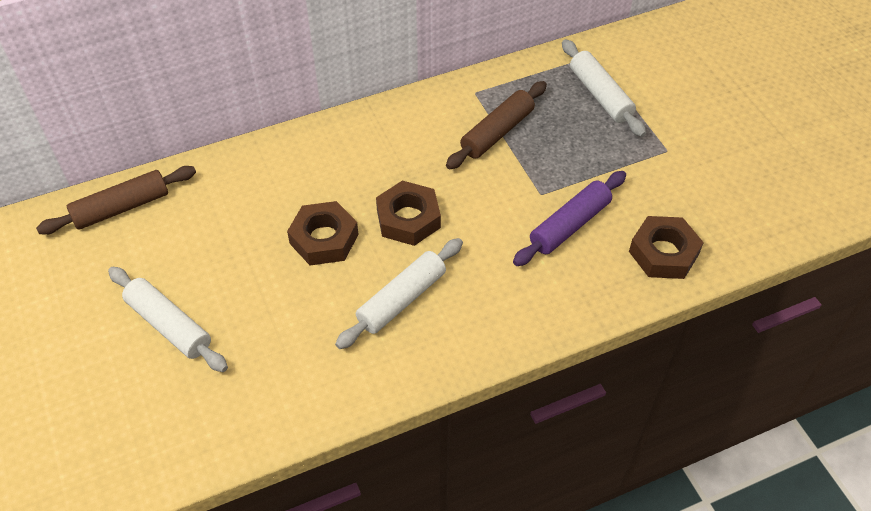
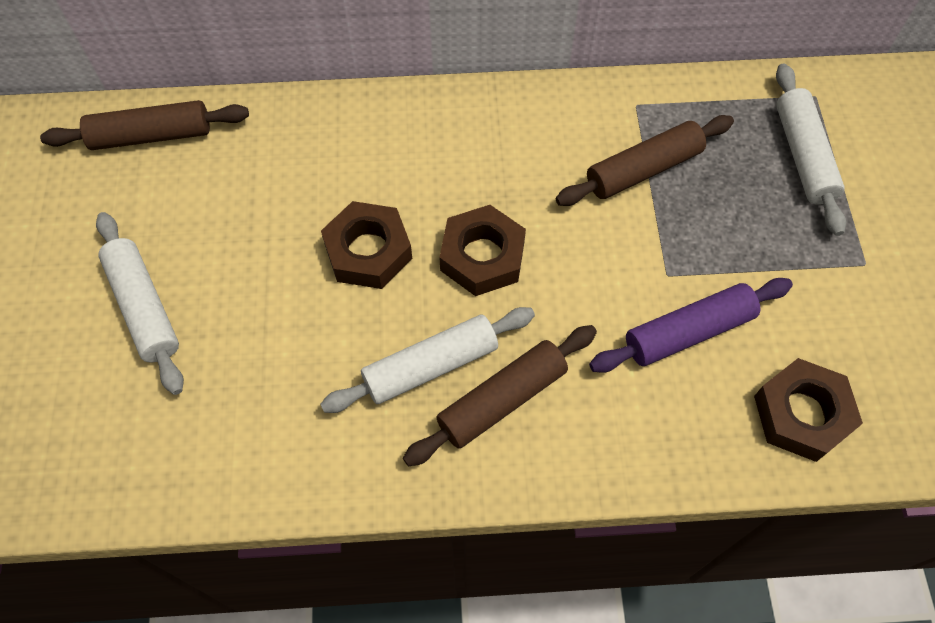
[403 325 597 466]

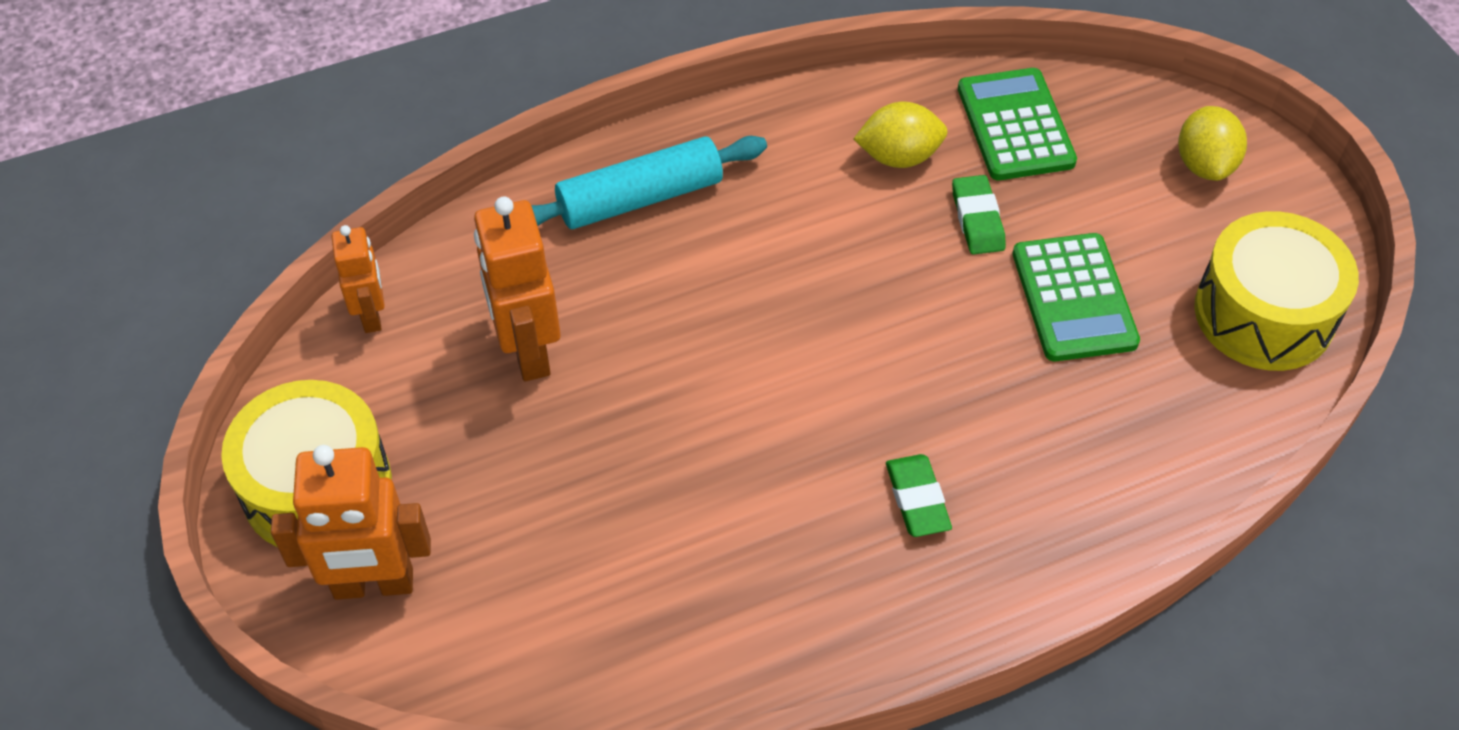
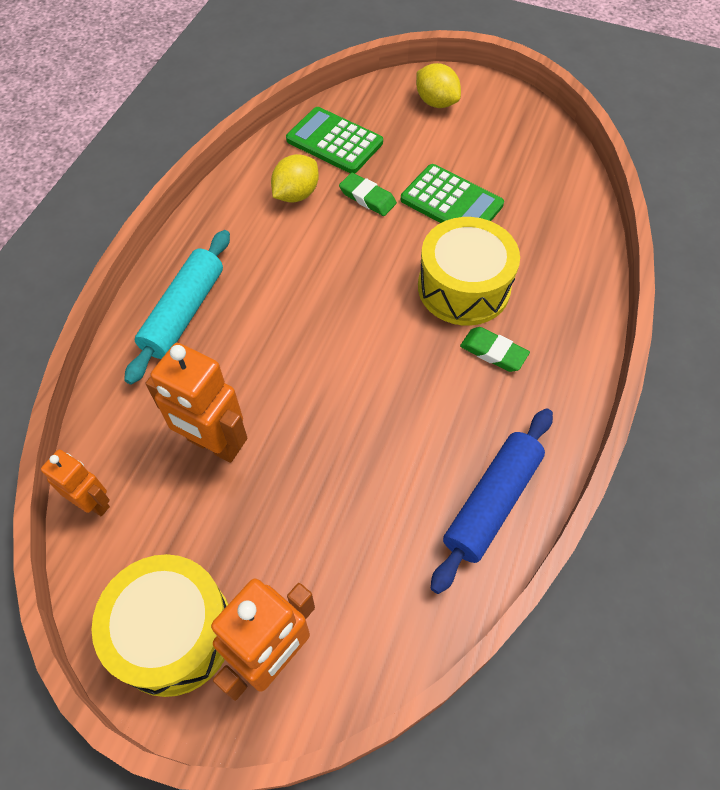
[418 217 520 326]
[430 408 553 594]

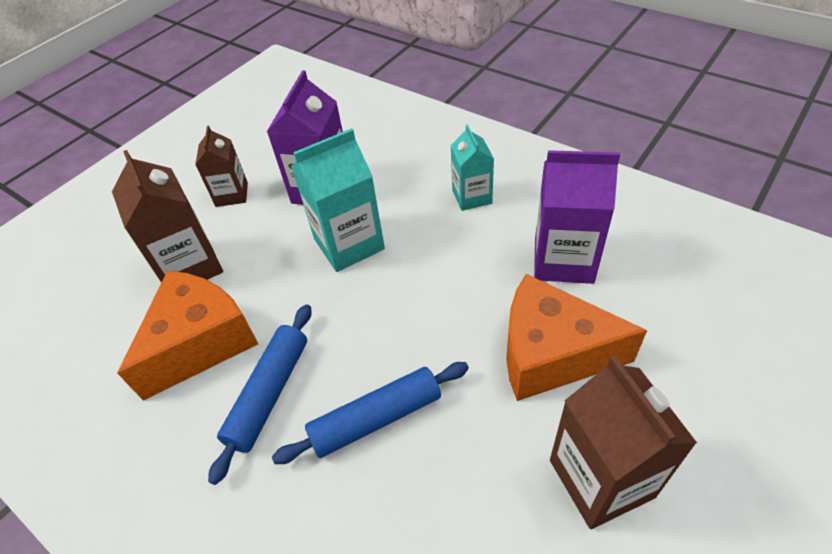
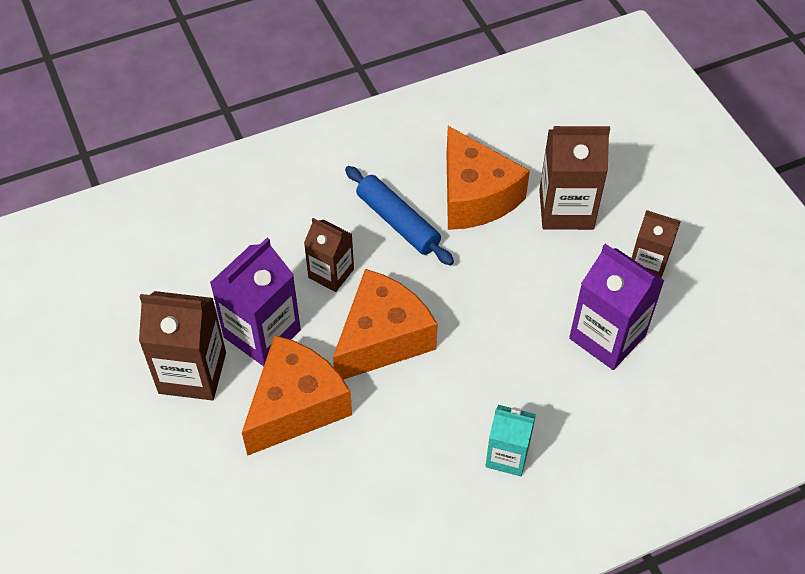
[291 128 385 272] (first image)
[210 238 301 366]
[304 218 354 292]
[333 269 438 380]

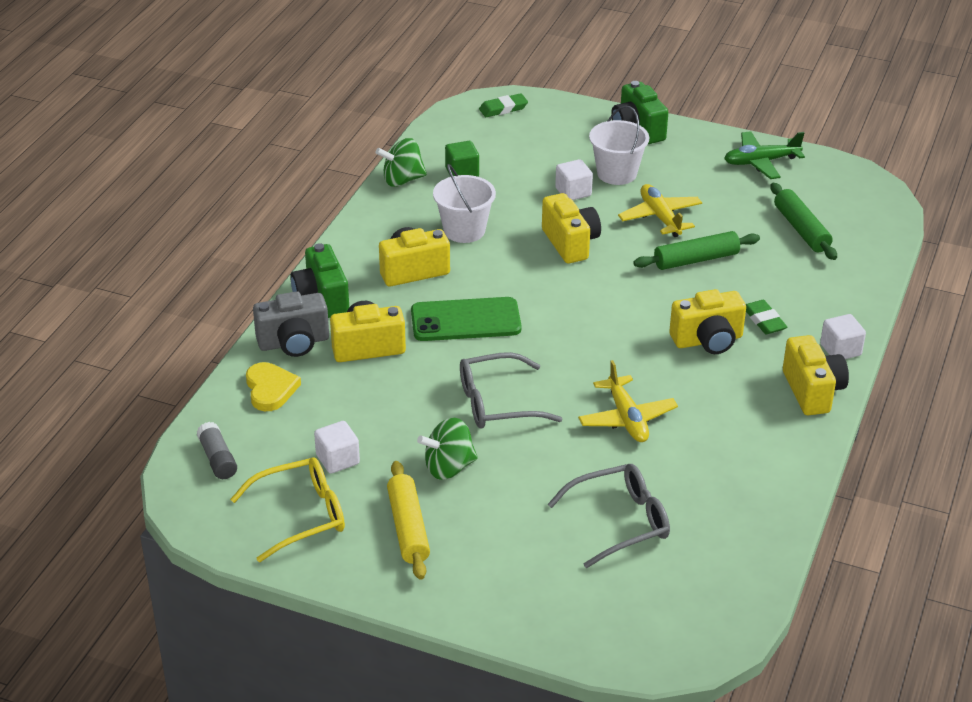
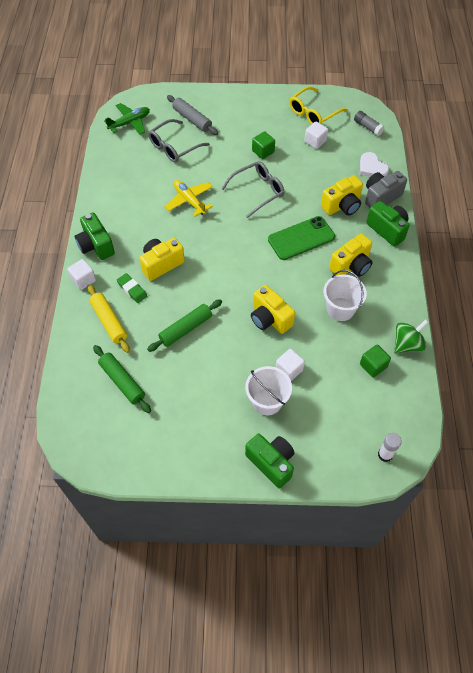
[378 433 402 462]
[104 103 150 135]
[618 184 702 237] (first image)
[75 213 115 260]
[360 152 389 177]
[252 131 275 159]
[87 285 130 353]
[167 95 218 135]

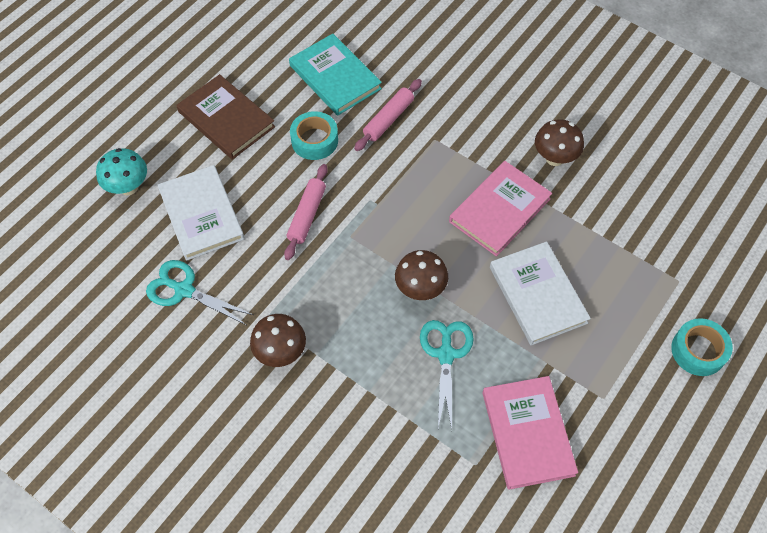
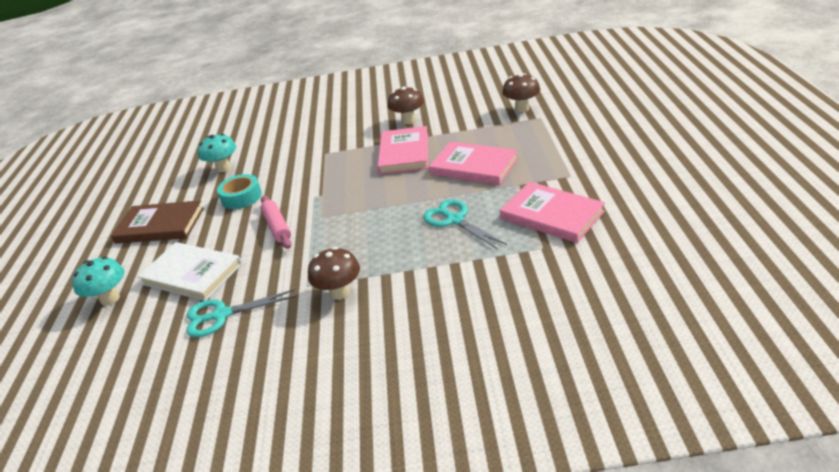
[198 134 236 173]
[354 79 422 151] (first image)
[429 142 518 185]
[502 73 540 112]
[671 318 733 376] (first image)

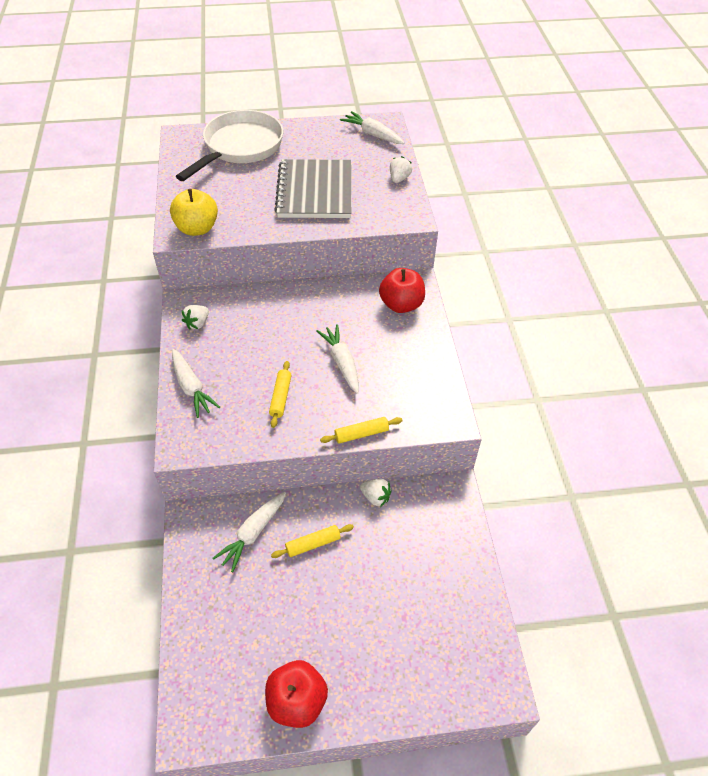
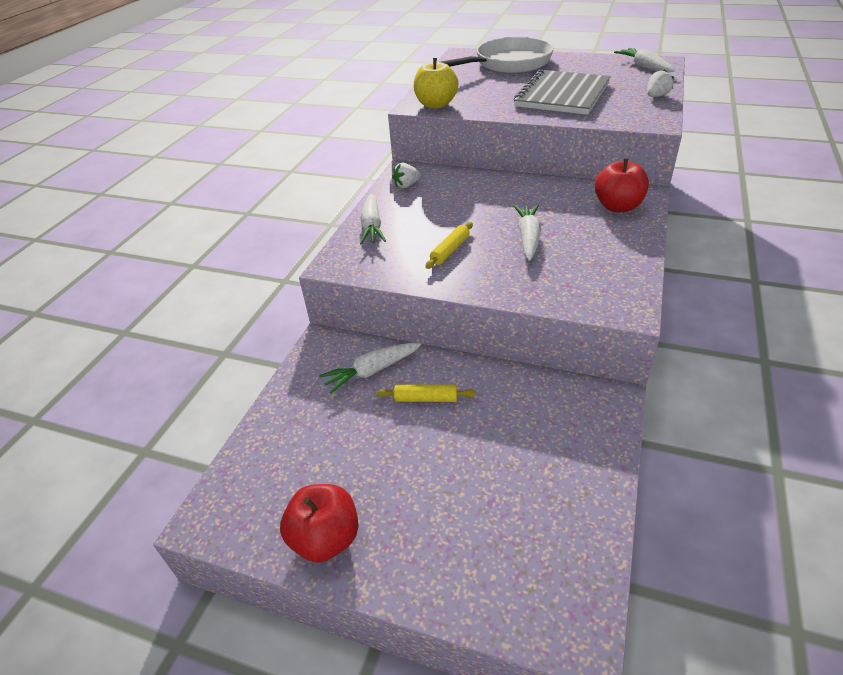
[320 417 403 444] (first image)
[360 479 392 507] (first image)

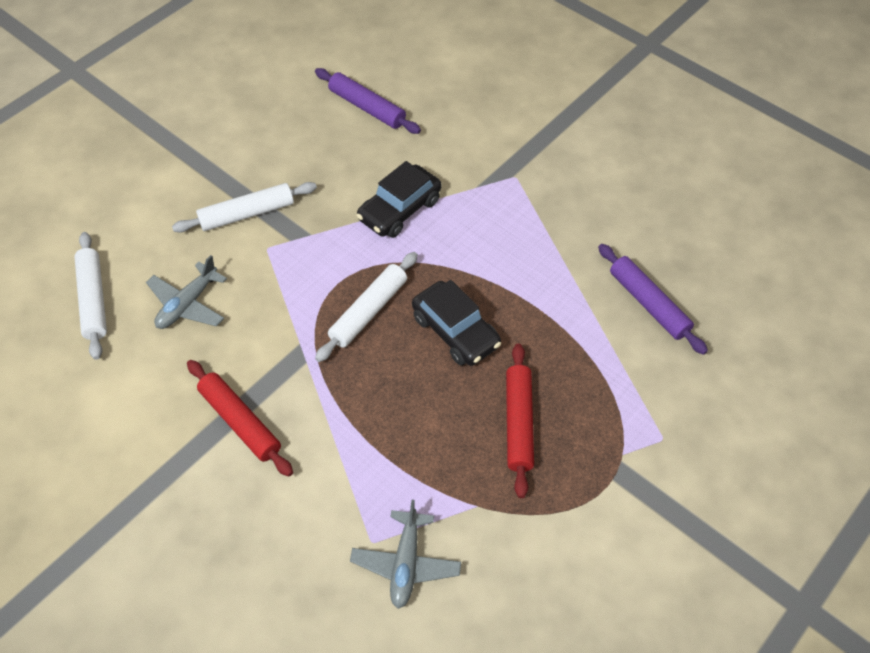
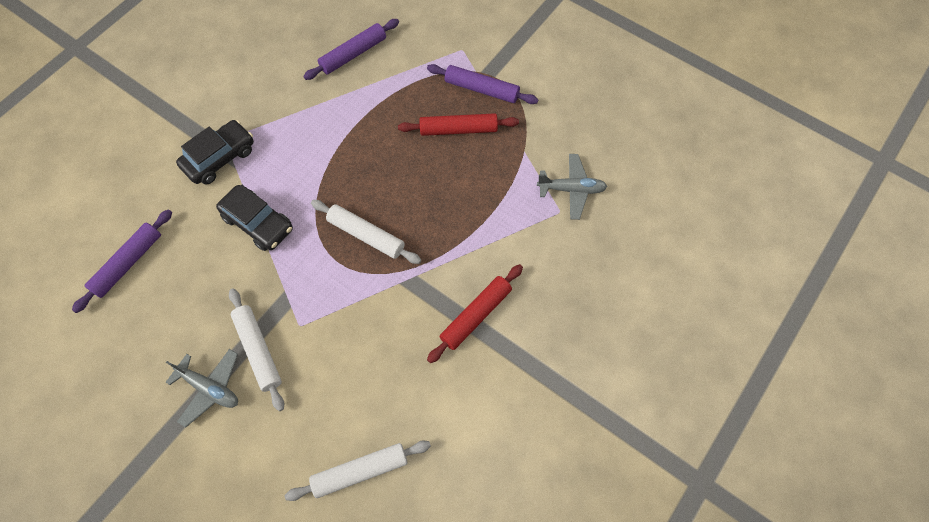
[165 349 238 427]
[176 120 254 185]
[427 64 539 104]

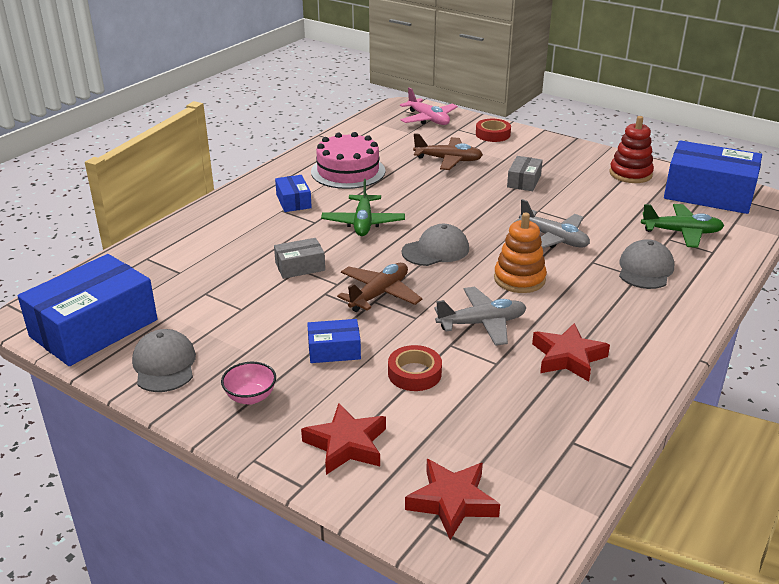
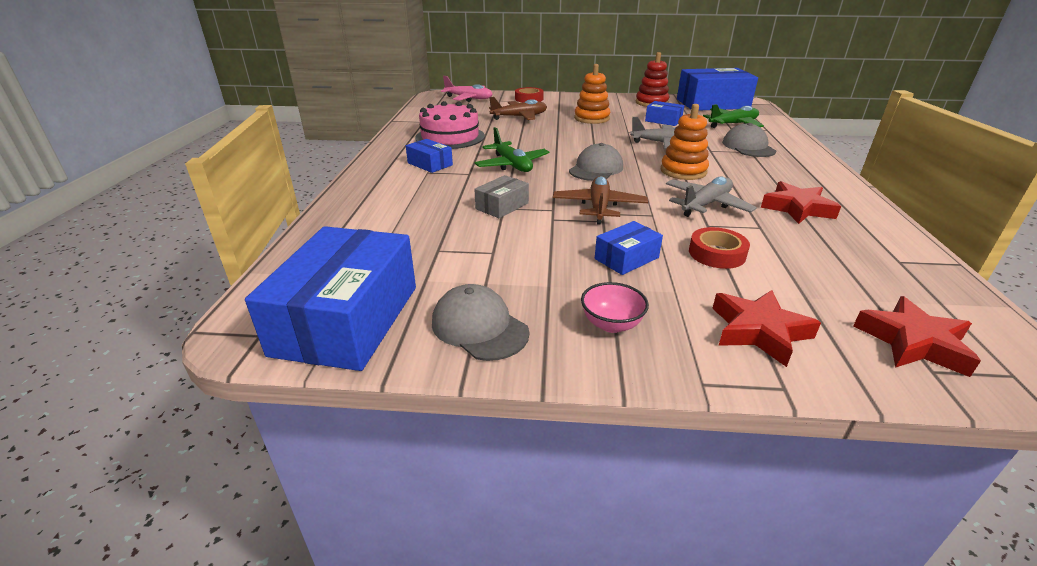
[574 64 610 124]
[645 101 684 126]

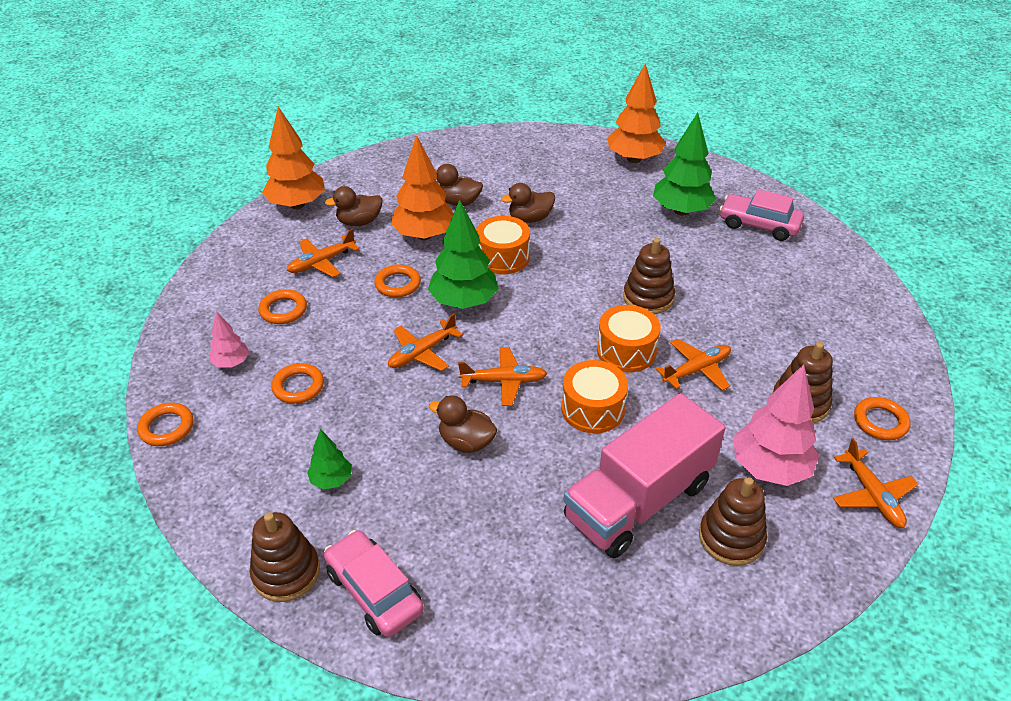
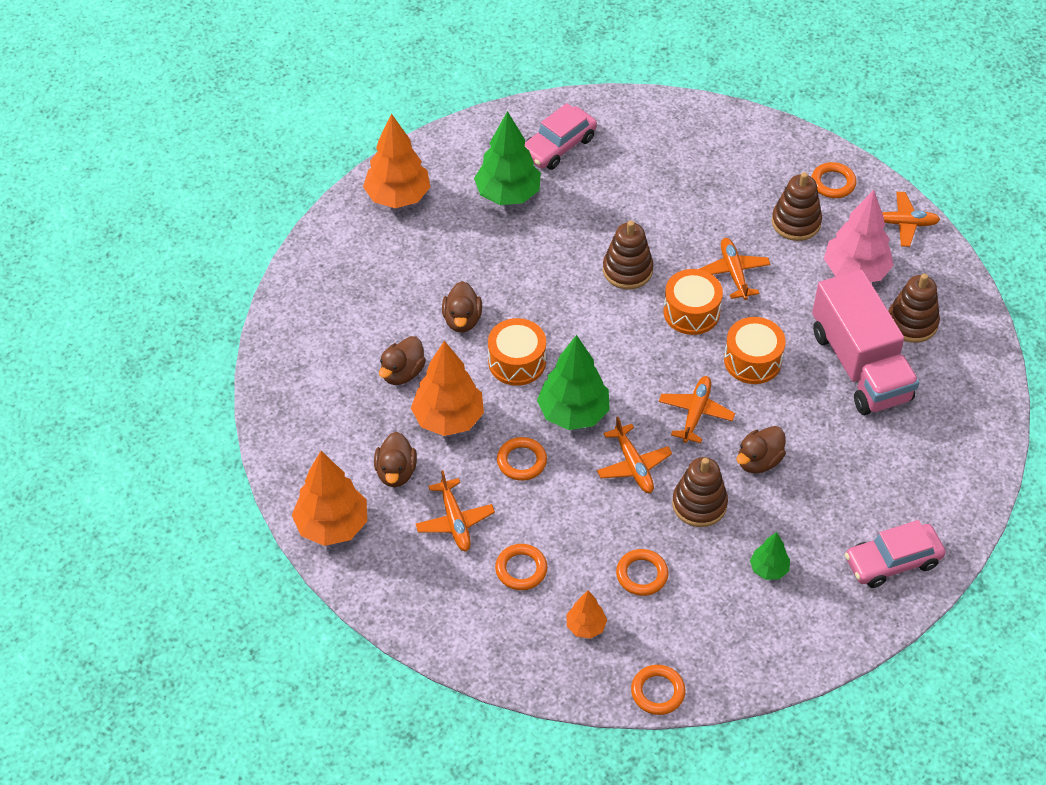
[567 591 607 639]
[672 457 728 527]

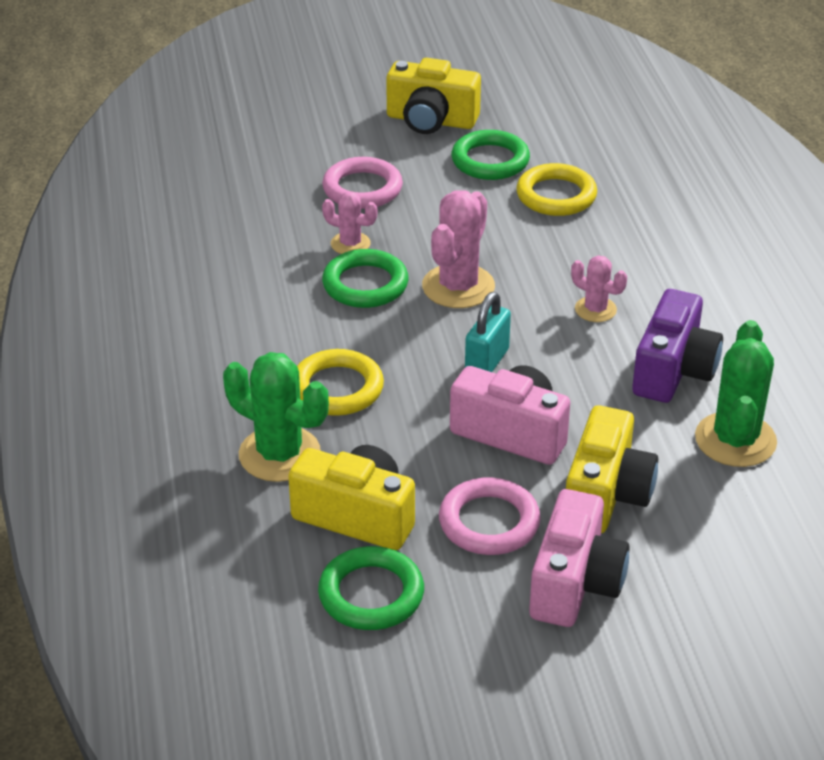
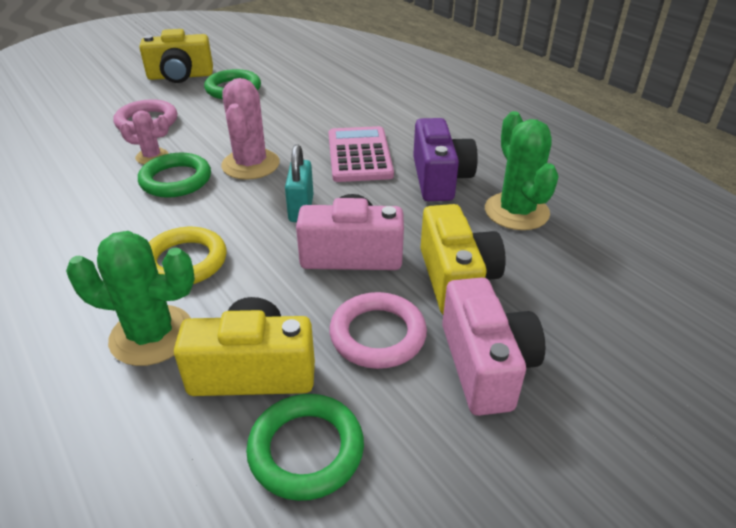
[516 163 597 216] (first image)
[329 126 394 182]

